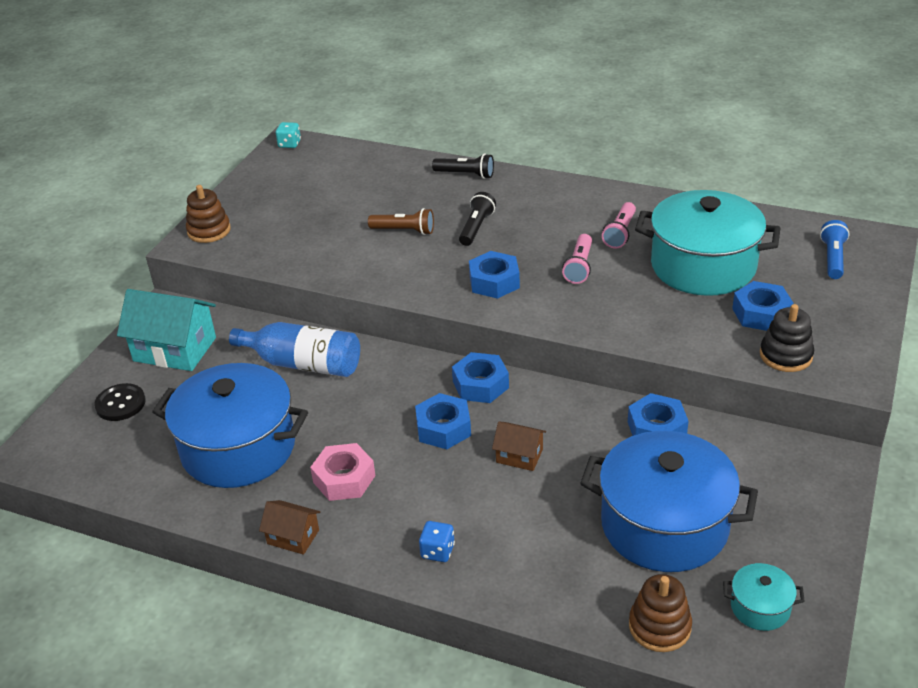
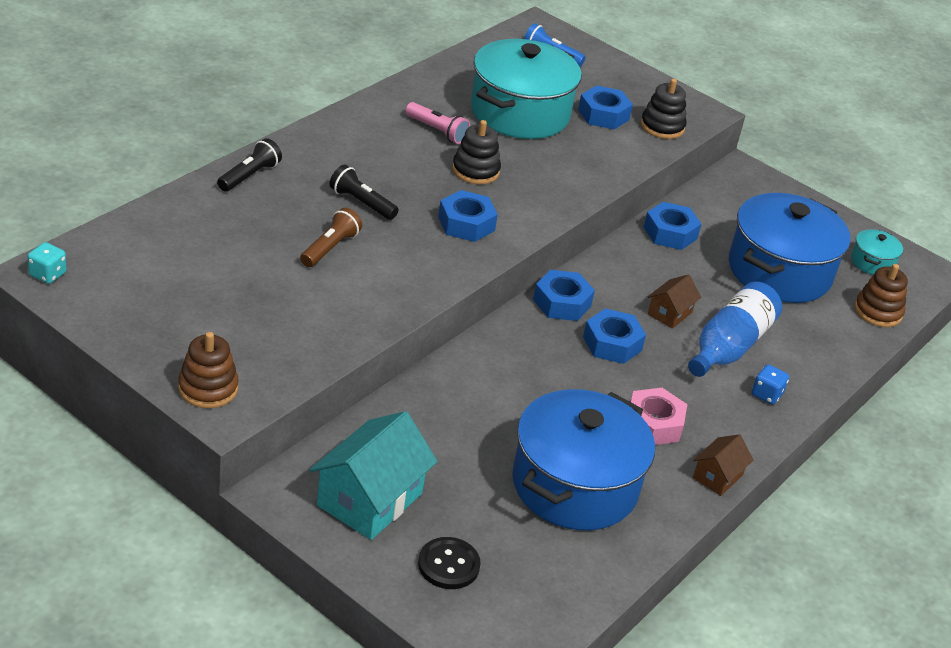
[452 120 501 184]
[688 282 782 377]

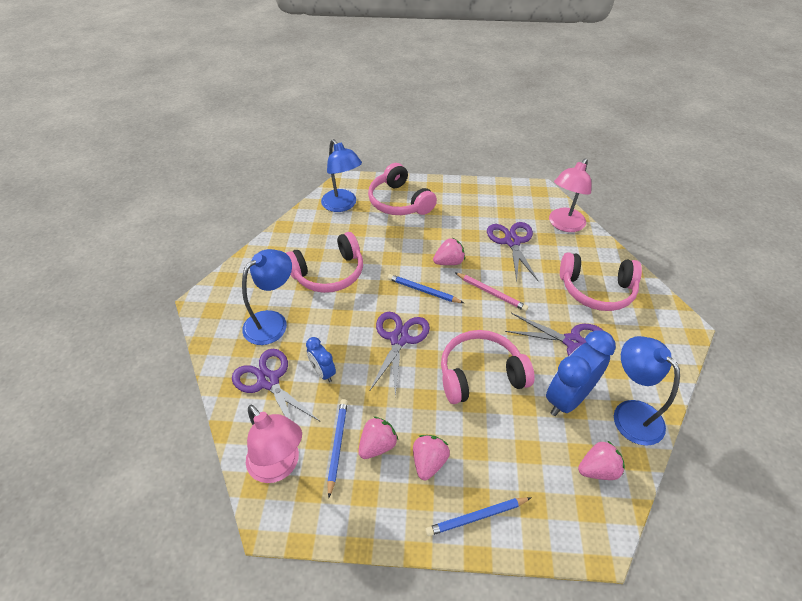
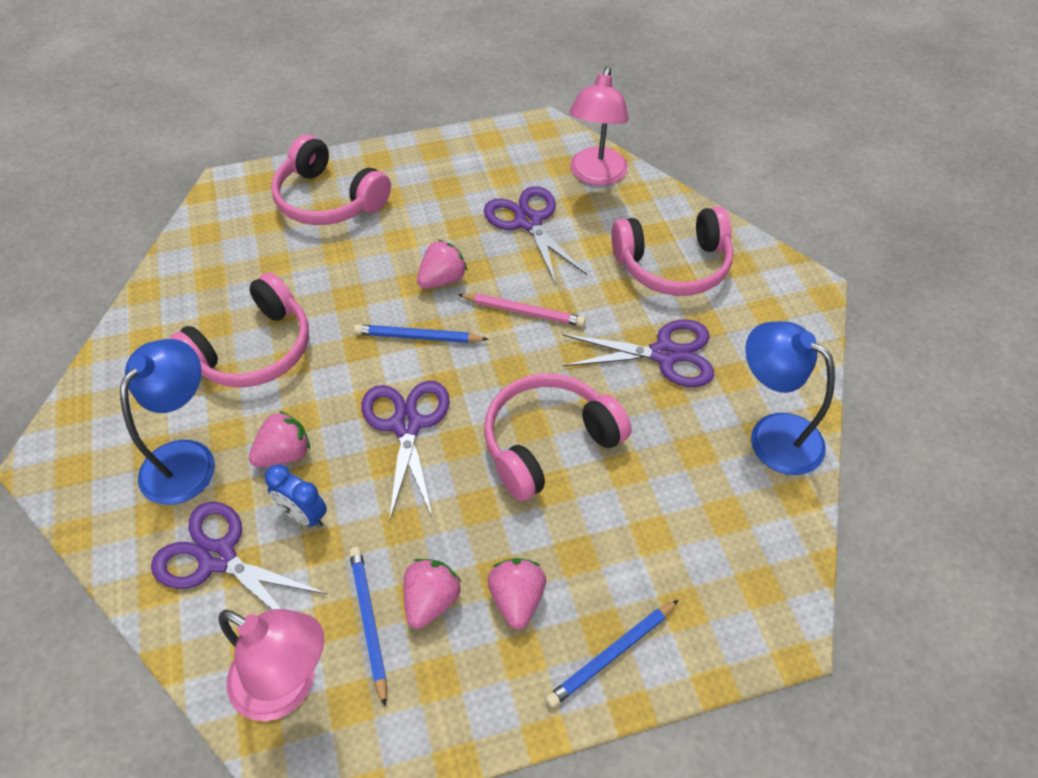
[321 139 362 212] (first image)
[546 330 616 416] (first image)
[249 411 310 467]

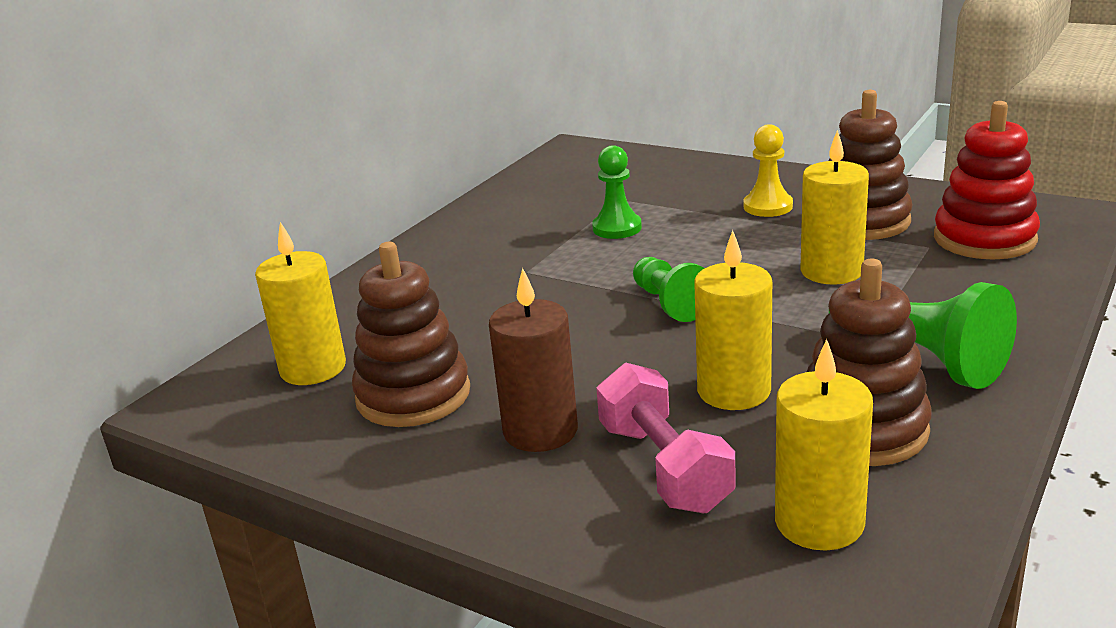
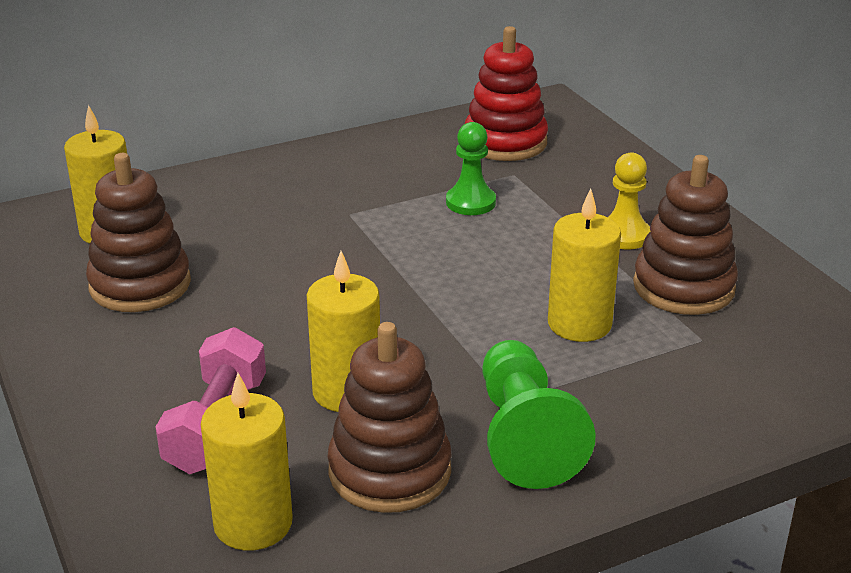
[465 26 548 161]
[633 257 705 322] (first image)
[489 268 578 452] (first image)

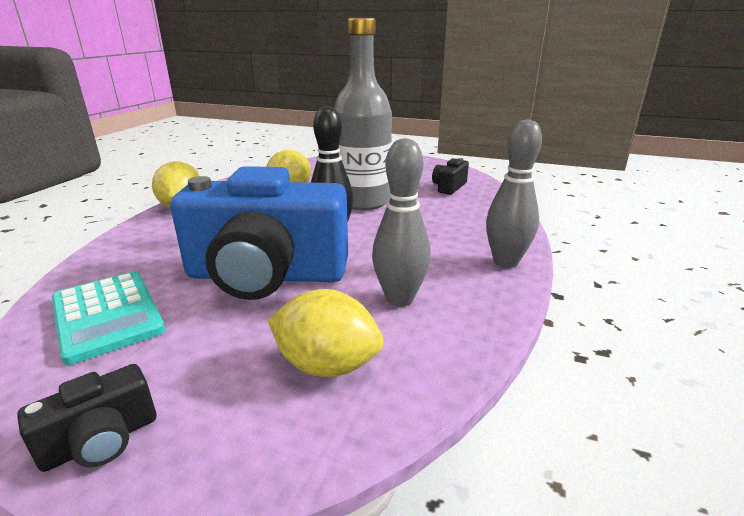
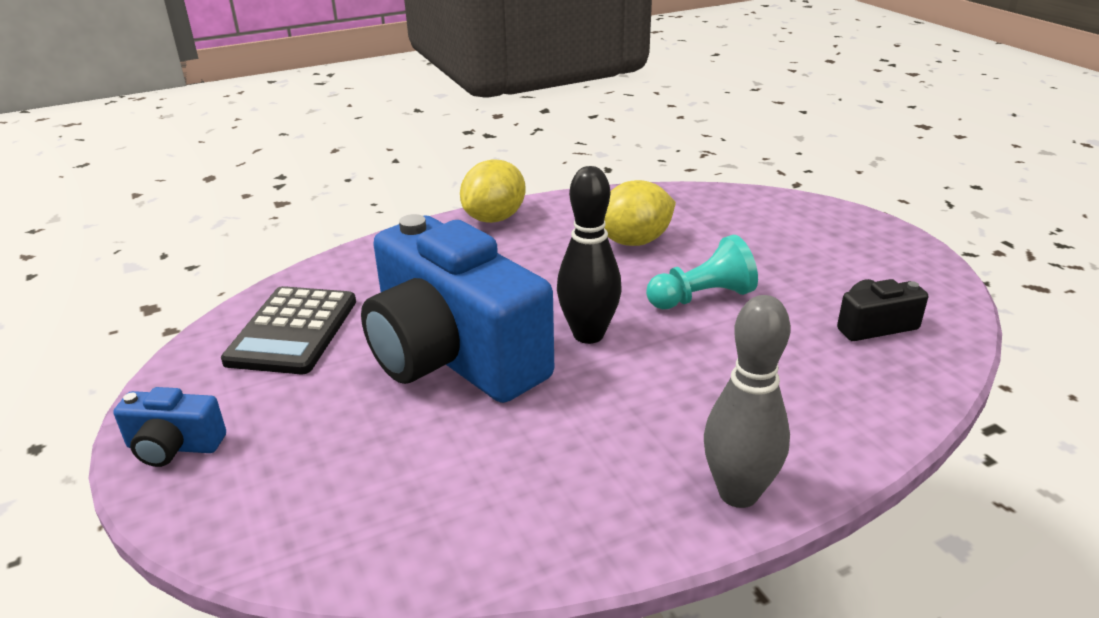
[646 235 758 309]
[372 138 431 307] (first image)
[221 286 356 374]
[268 289 384 377] (first image)
[113 387 226 467]

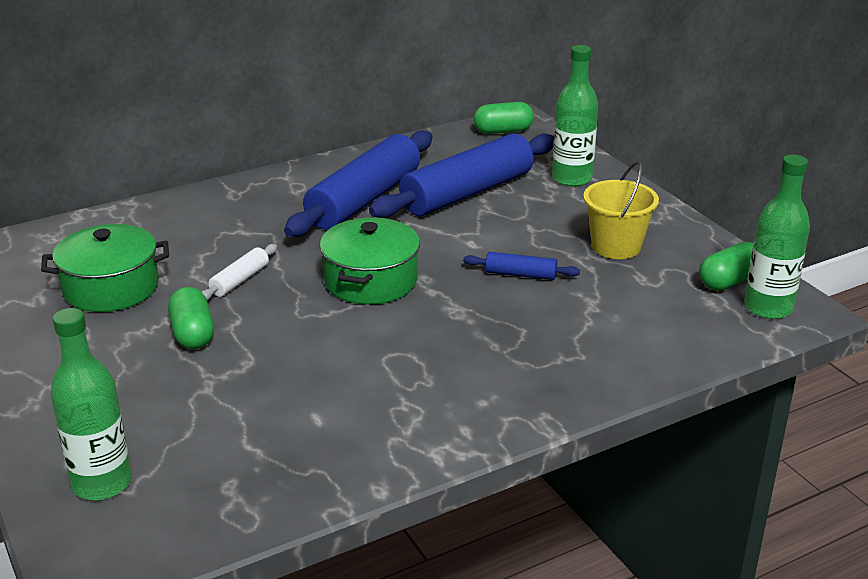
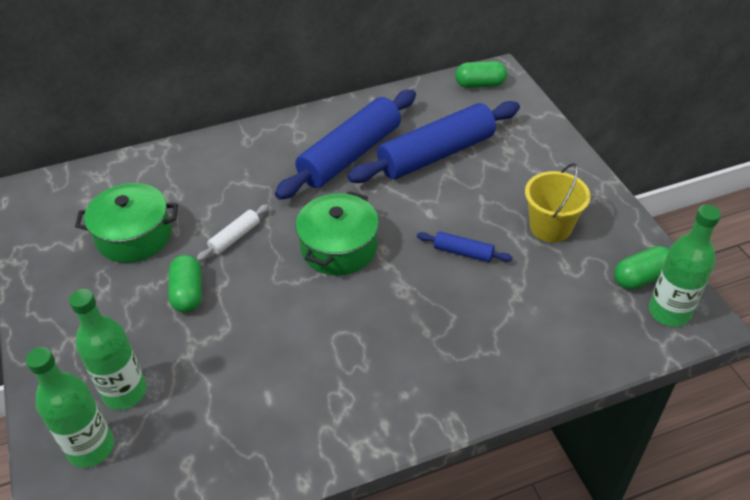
[69 289 147 410]

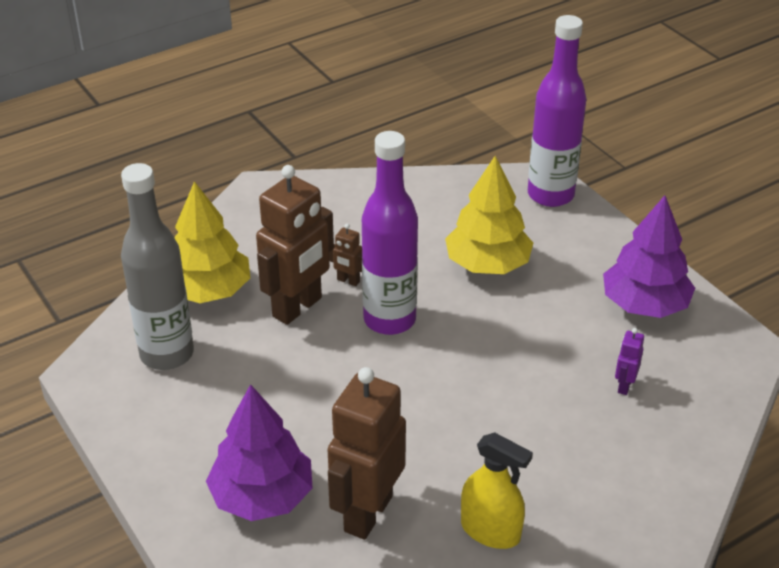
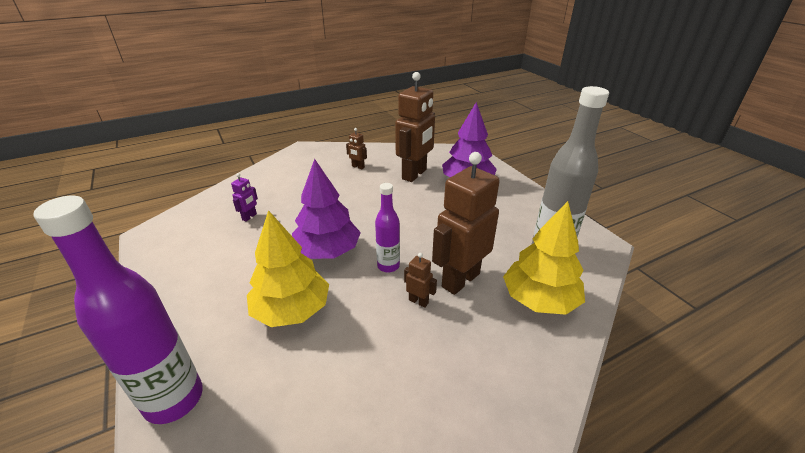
[375 183 400 272]
[292 159 361 259]
[346 128 367 169]

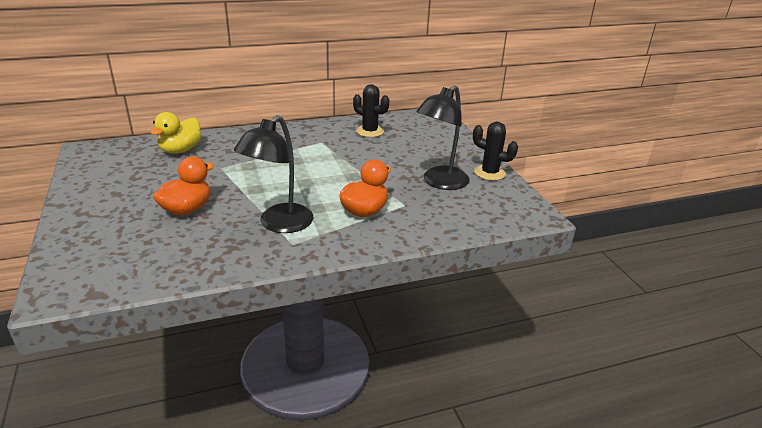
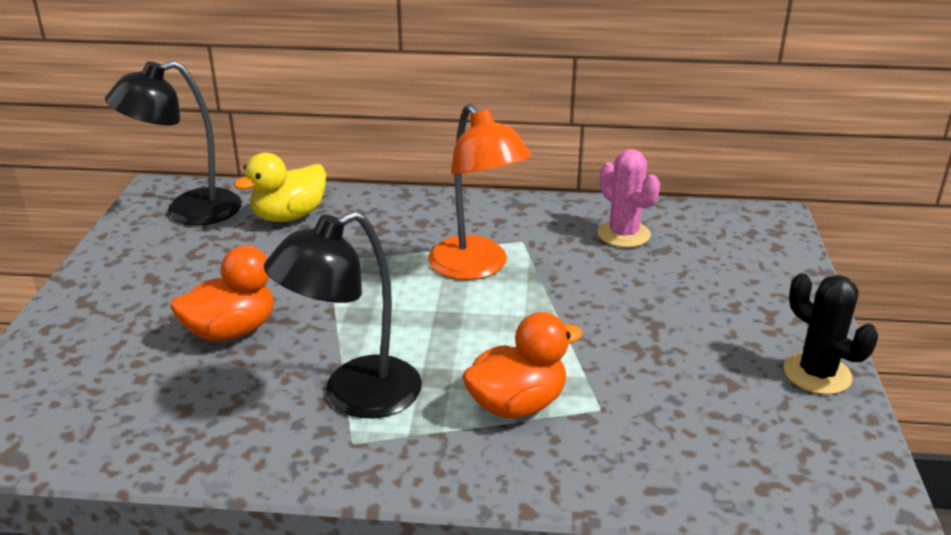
[597 149 660 248]
[105 61 242 225]
[428 103 531 280]

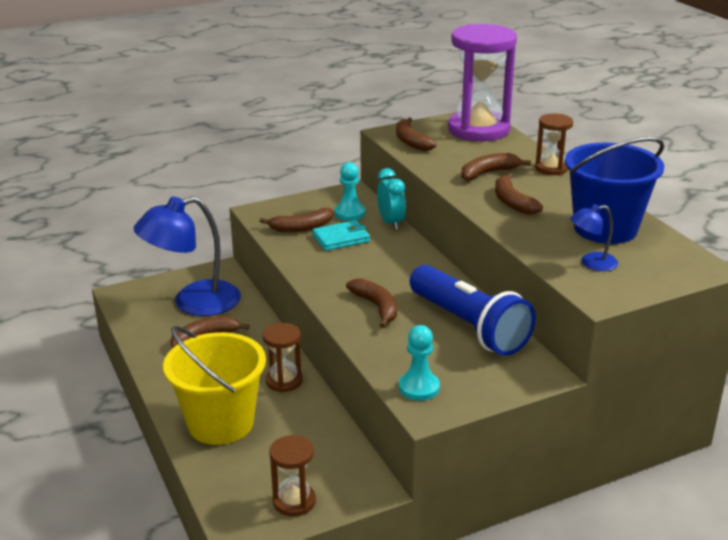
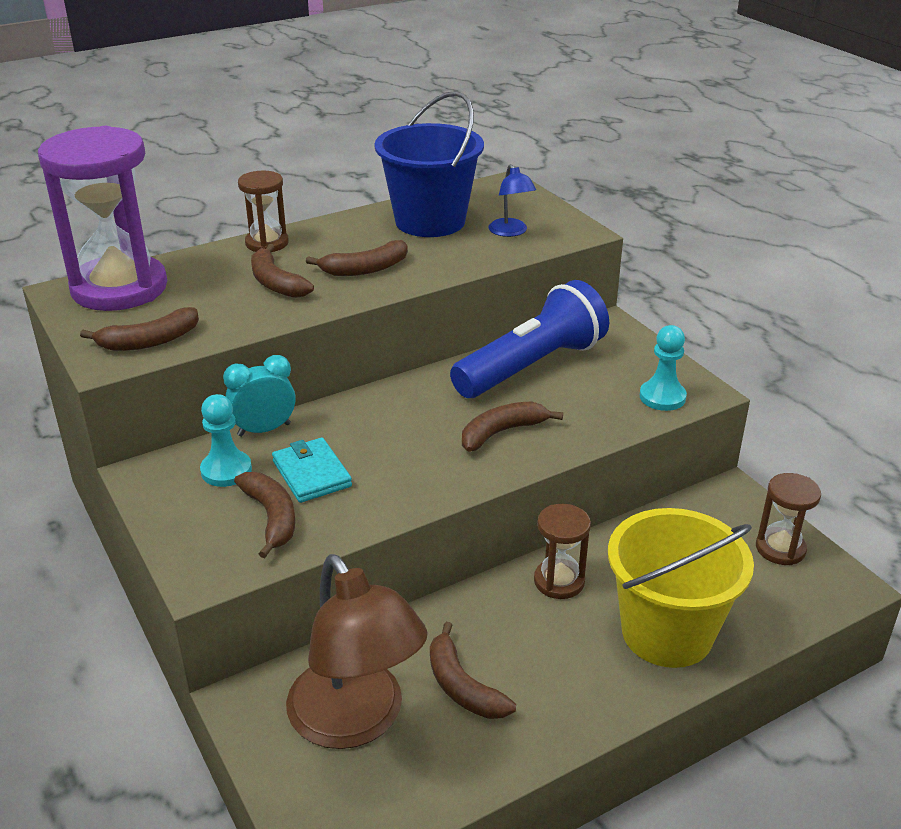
[286 554 428 749]

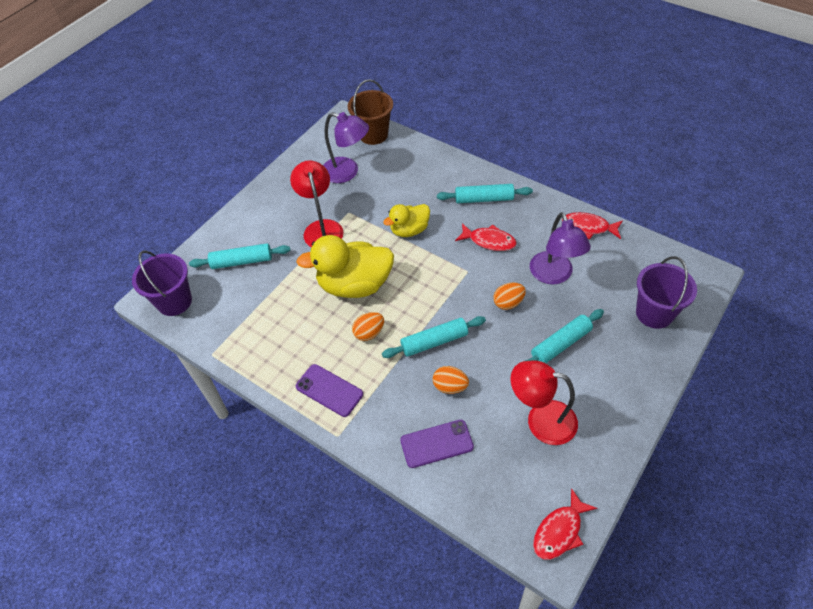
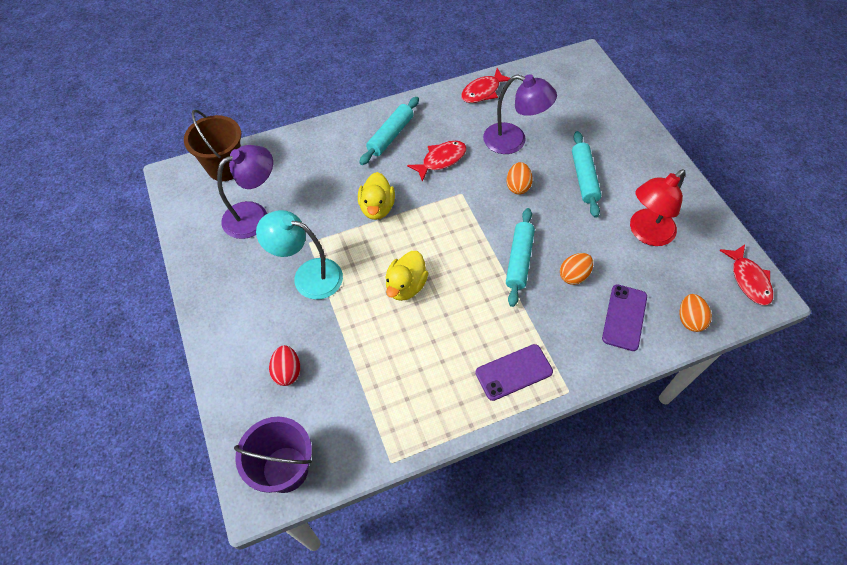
[256 210 343 300]
[385 251 428 301]
[269 345 300 386]
[636 256 697 329] (first image)
[680 294 712 332]

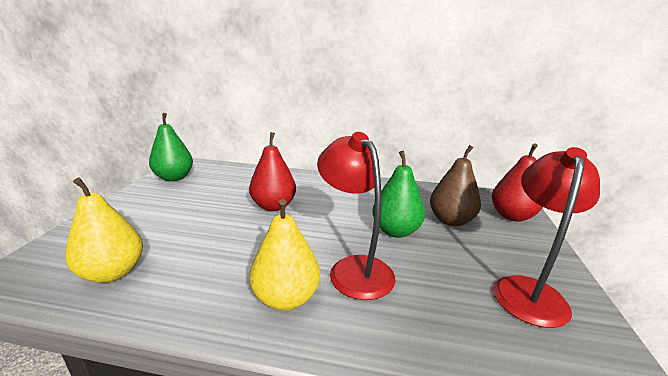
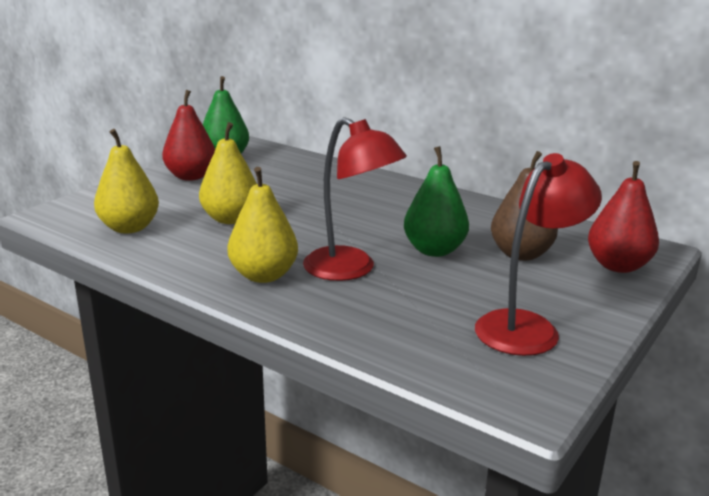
[162 90 215 181]
[303 117 407 281]
[199 122 257 224]

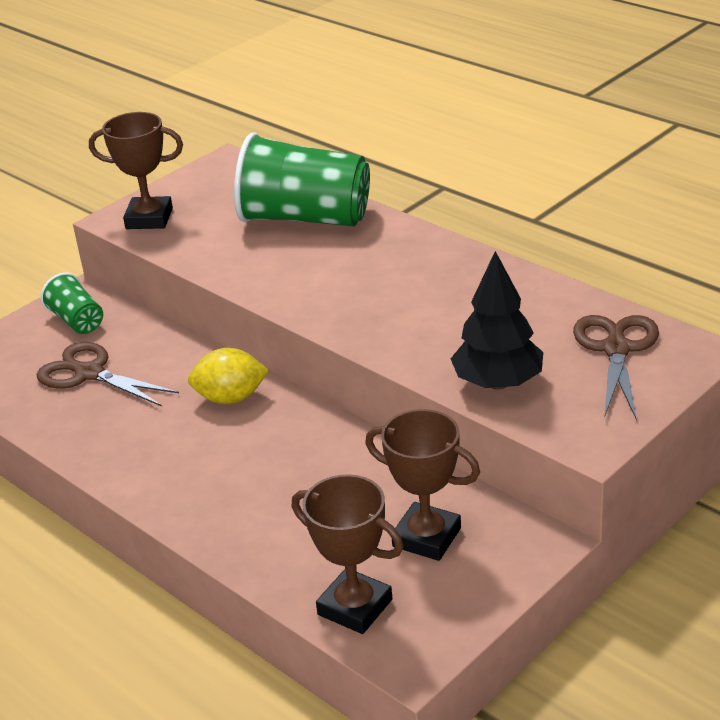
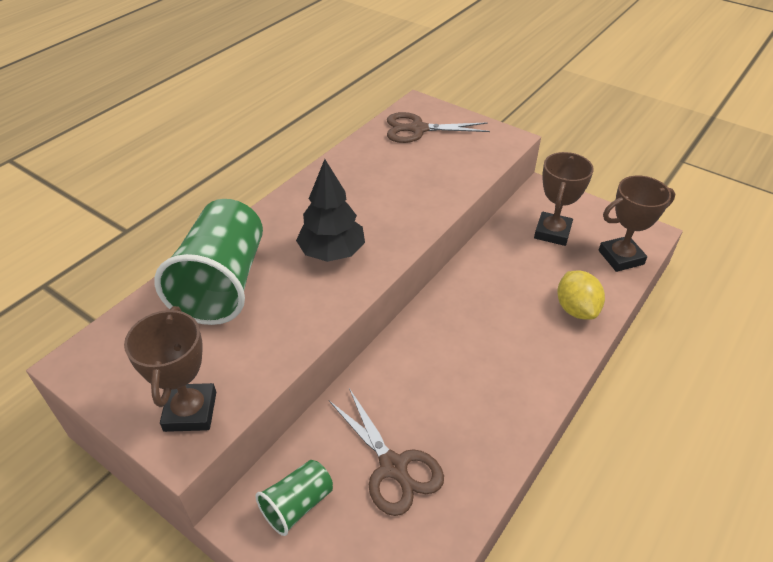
[296 159 365 262]
[329 388 444 516]
[557 271 605 320]
[599 175 675 272]

